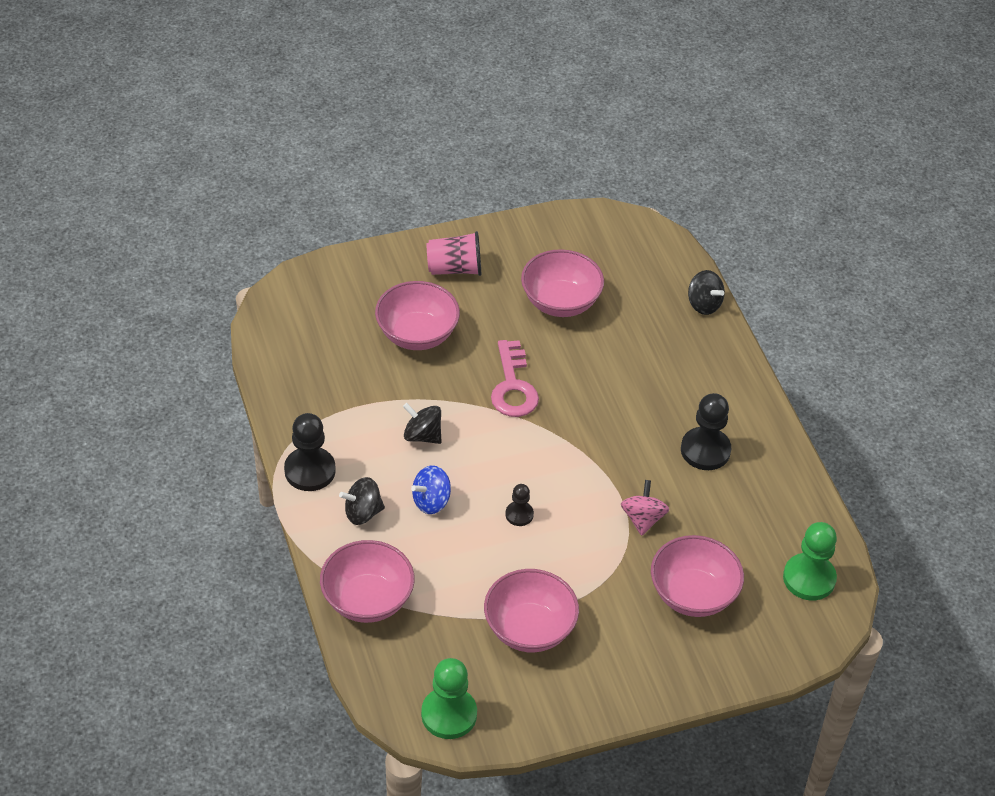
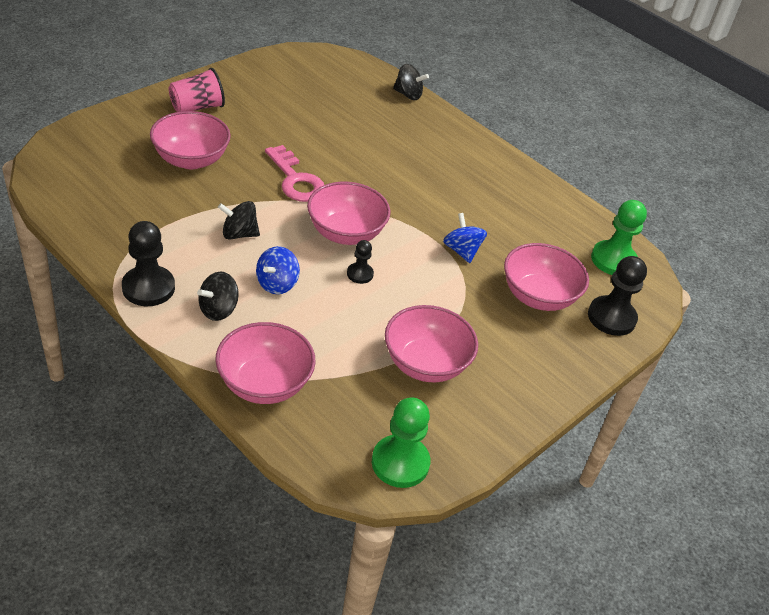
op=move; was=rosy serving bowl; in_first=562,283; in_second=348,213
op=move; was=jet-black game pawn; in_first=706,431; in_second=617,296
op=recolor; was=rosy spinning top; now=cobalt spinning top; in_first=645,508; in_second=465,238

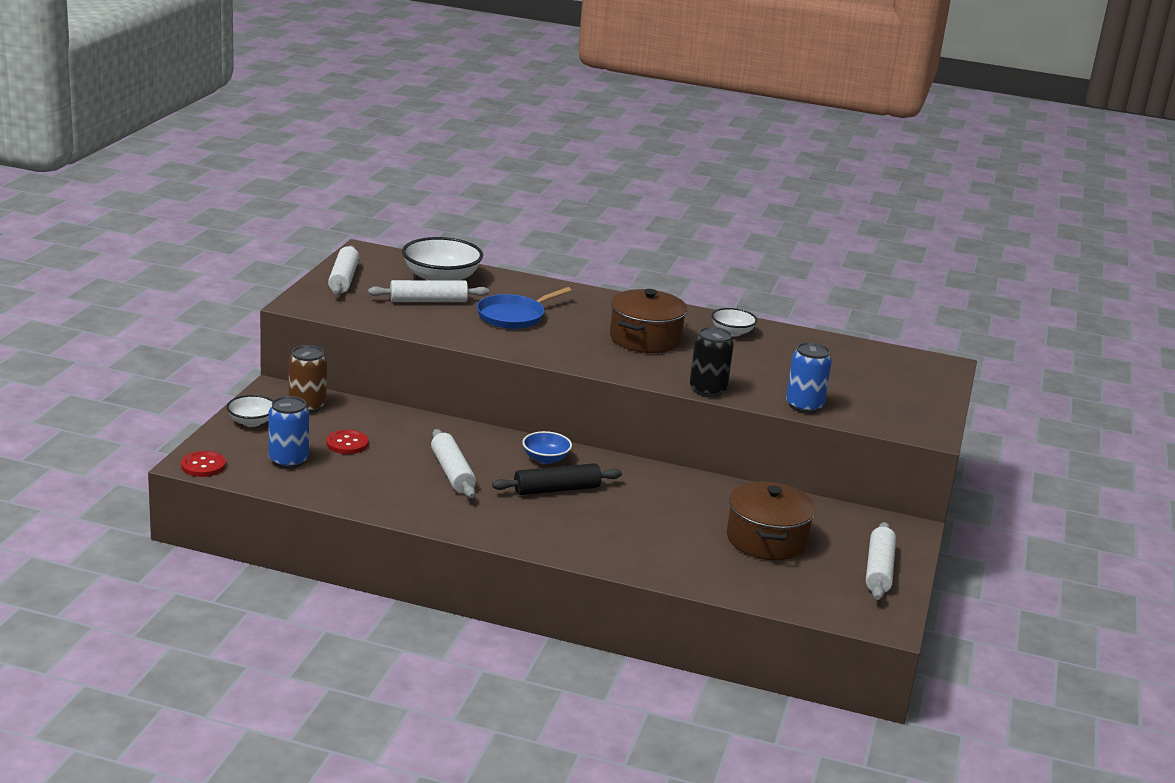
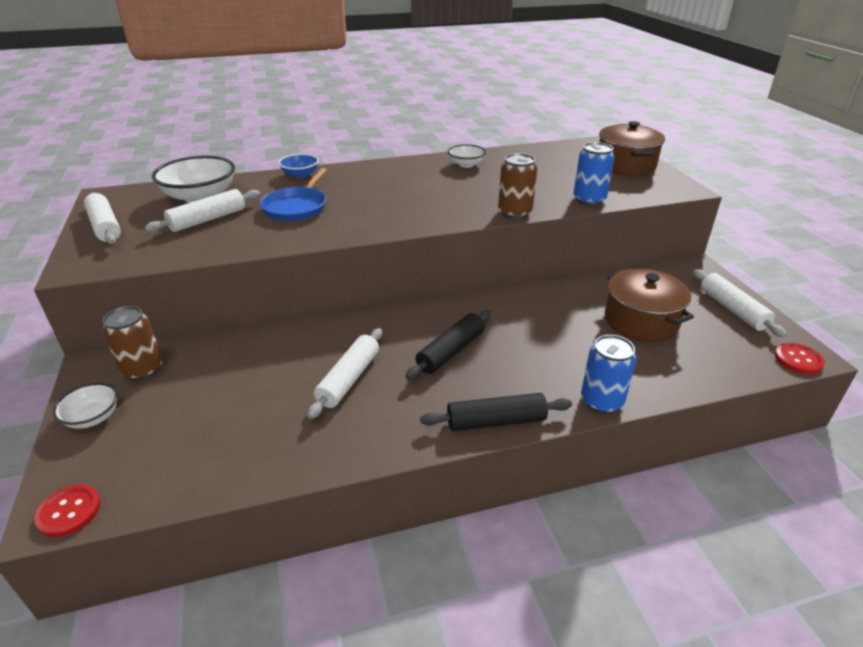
op=insert; now=jet-black pastry roller; in_second=496,412
op=move; was=cobalt soda can; in_first=289,432; in_second=609,374
op=move; was=scarlet button; in_first=347,442; in_second=800,358
op=move; was=cobalt serving bowl; in_first=547,447; in_second=298,166
op=move; was=brown pot; in_first=648,321; in_second=632,148
op=recolor; was=jet-black soda can; now=brown soda can; in_first=712,362; in_second=517,186
op=rotate; was=snow-white pastry roller; in_first=453,463; in_second=344,373; clockwise=75

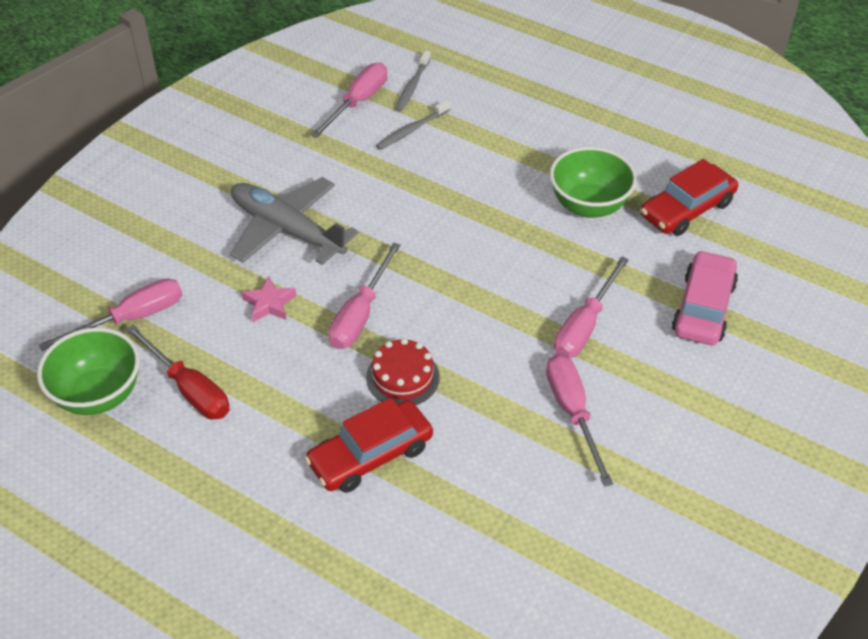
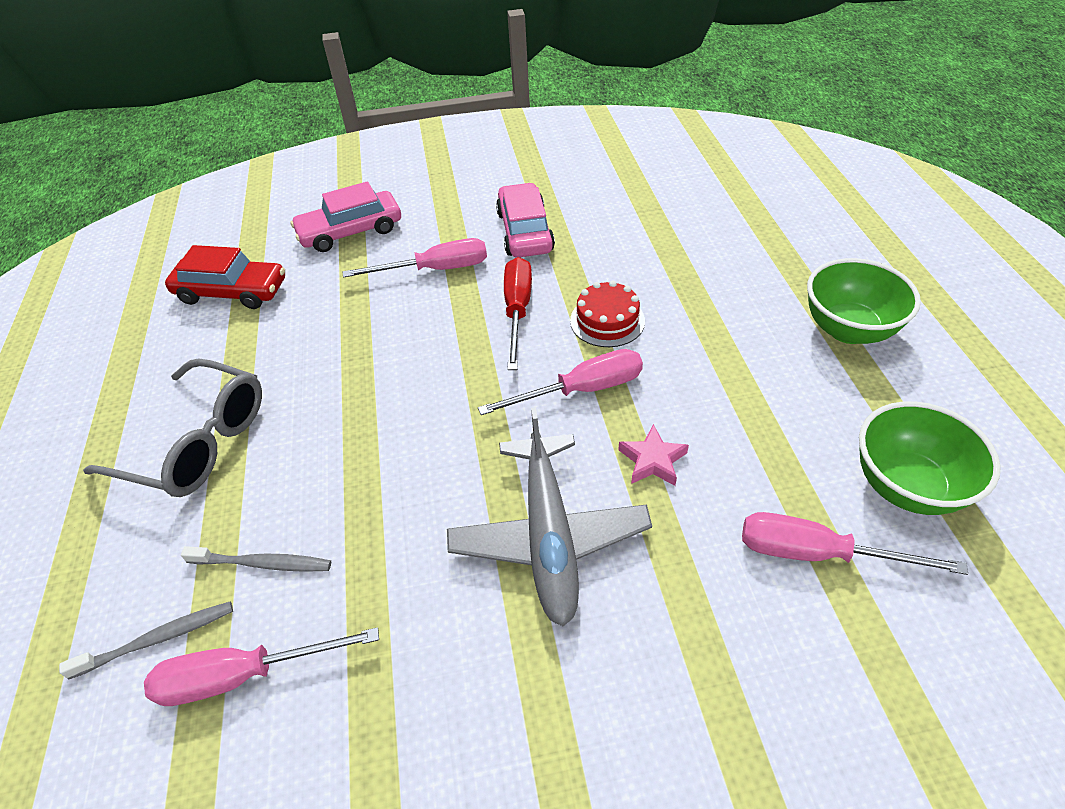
op=delete; was=scarlet toy car; in_first=368,445
op=insert; now=gray glasses; in_second=172,427
op=move; was=scarlet screwdriver; in_first=178,372; in_second=518,313
op=move; was=leaf-green serving bowl; in_first=593,182; in_second=864,301
op=replace; was=rosy screwdriver; now=rosy toy car; in_first=579,420; in_second=525,220

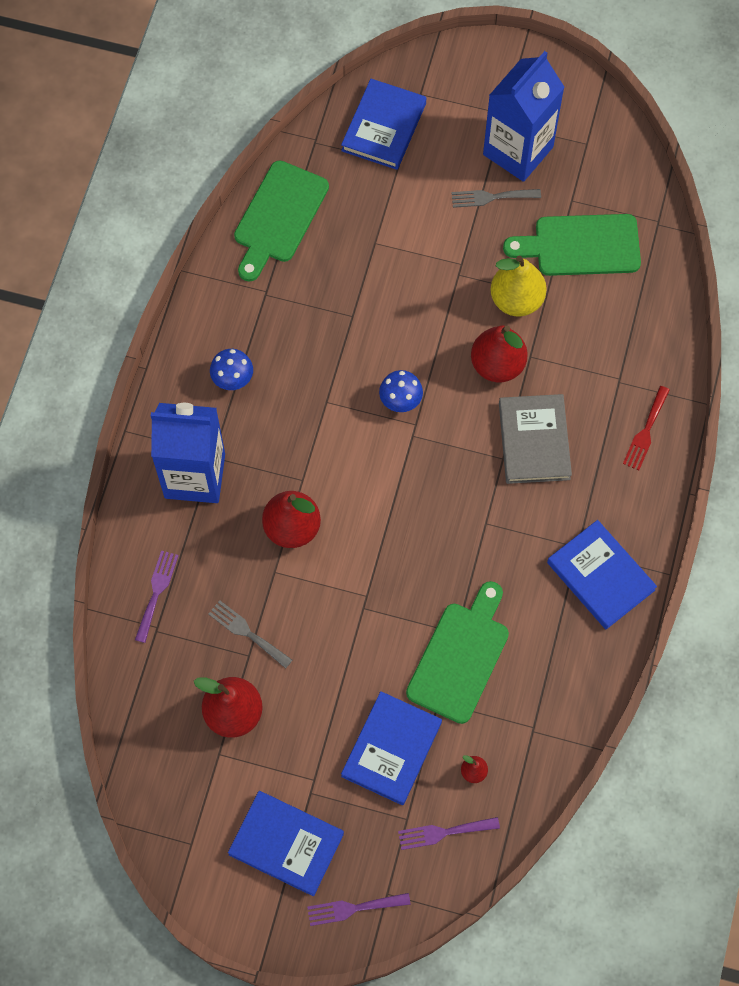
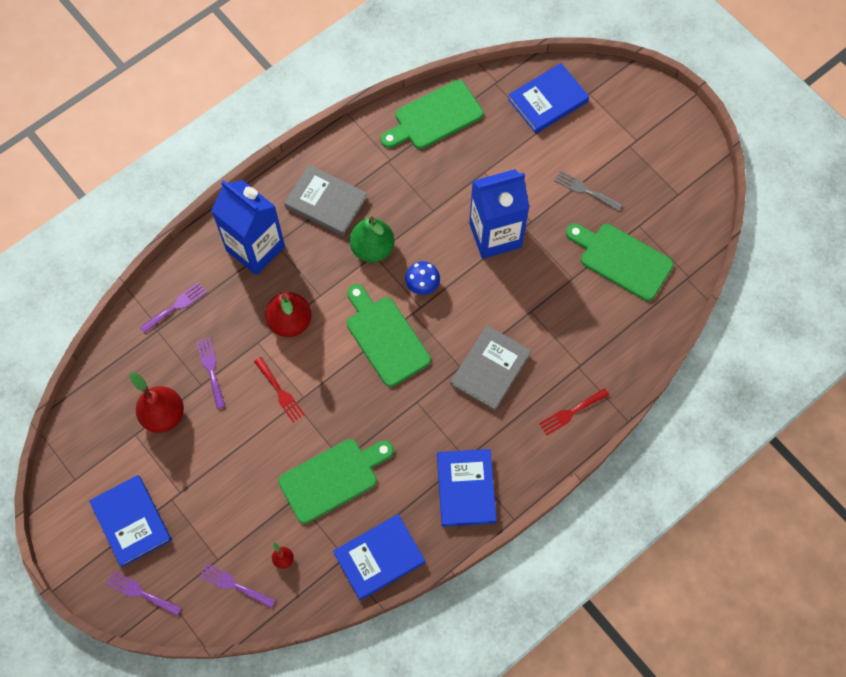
op=delete; was=scarlet pear fruit; in_first=499,353
op=delete; was=bright yellow pear fruit; in_first=518,286
op=insert; now=scarlet table fork; in_second=279,390
op=insert; now=leaf-green cutting board; in_second=389,335
op=insert; now=leaf-green pear fruit; in_second=372,239
op=move; was=cobalt book; in_first=391,748; in_second=379,557
op=move; was=cobalt milk carton; in_first=524,116; in_second=499,214
op=replace; was=cobalt toadstool; now=gray book; in_first=231,369; in_second=326,200
op=recolor; was=gray table fork; now=purple table fork; in_first=250,634; in_second=210,373

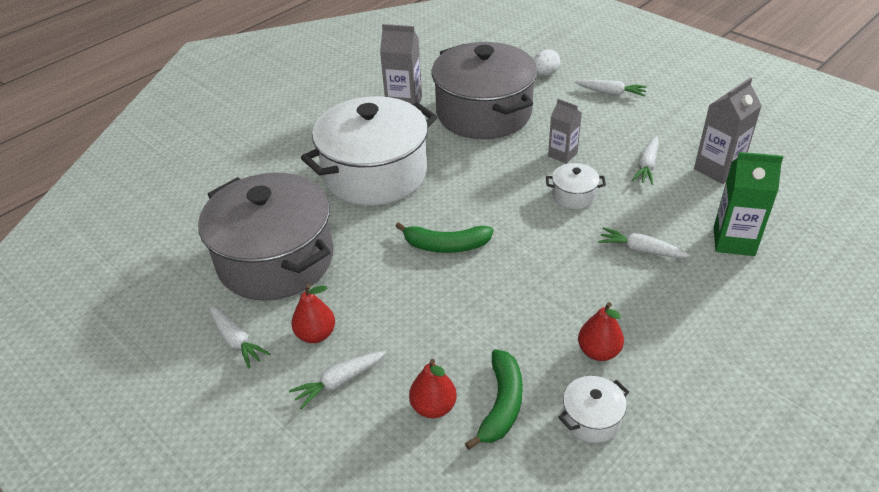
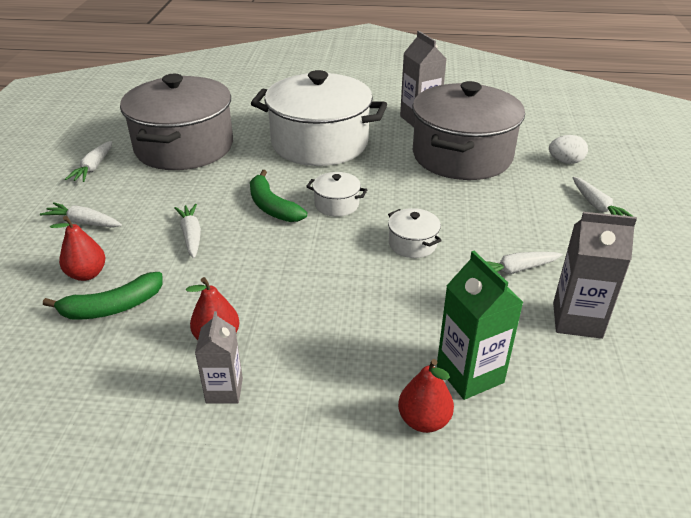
op=move; was=scarlet pear fruit; in_first=313,313; in_second=426,396
op=move; was=gray milk carton; in_first=565,131; in_second=219,357
op=move; was=snow-white pot; in_first=593,409; in_second=336,194
op=move; was=snow-white root vegetable; in_first=644,242; in_second=187,231

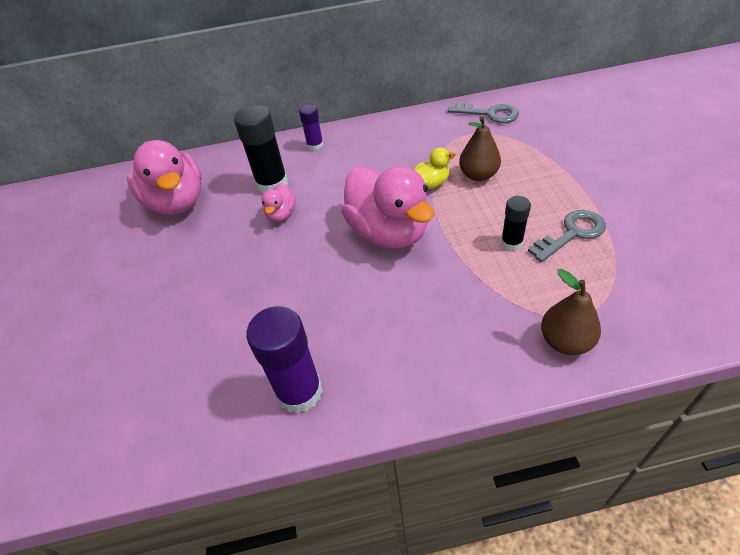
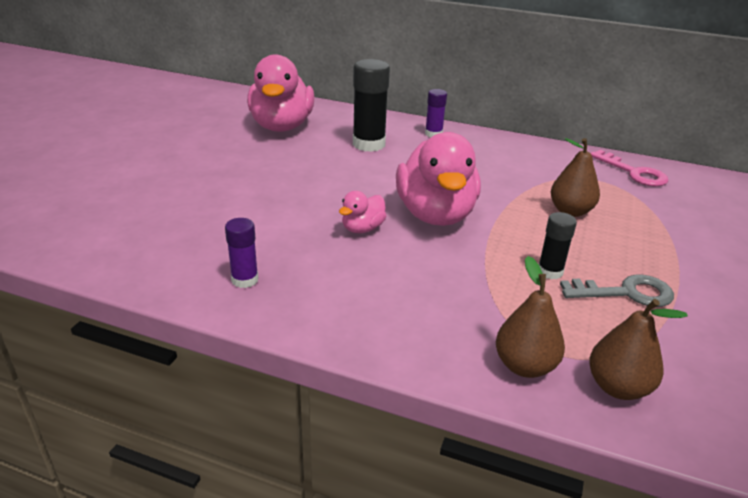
op=delete; was=bright yellow toy duck; in_first=434,168
op=insert; now=brown pear fruit; in_second=638,349
op=move; was=rosy toy duck; in_first=278,202; in_second=362,212
op=recolor; was=gray key; now=rosy key; in_first=483,112; in_second=629,168
op=resize; was=purple glue; in_first=284,359; in_second=242,253; ratio=0.56

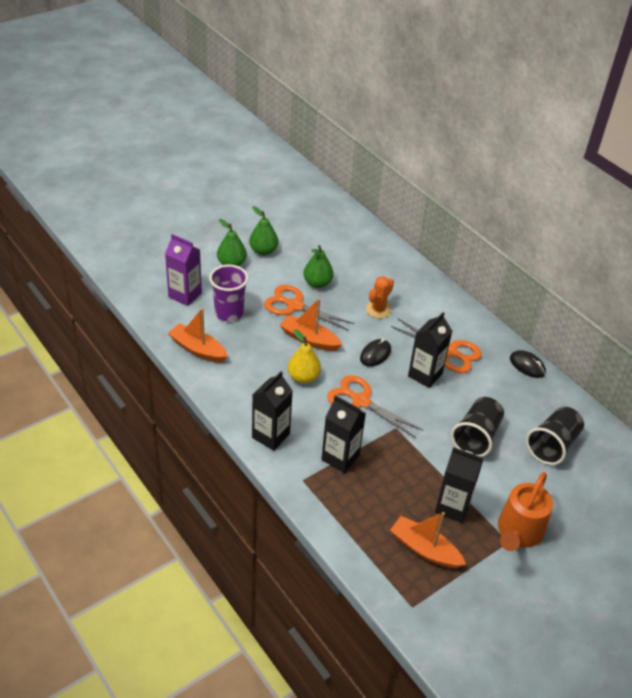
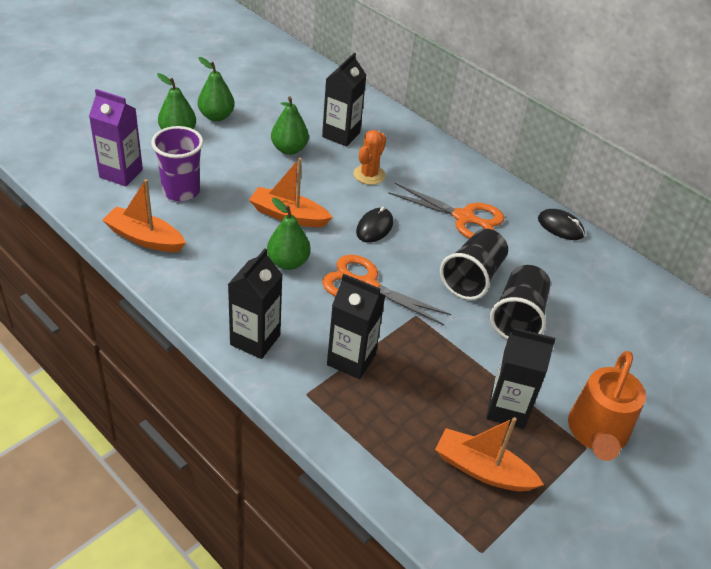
op=delete; was=orange scissors; in_first=309,308
op=move; was=jet-black milk carton; in_first=430,350; in_second=344,100
op=move; was=jet-black beaker; in_first=555,436; in_second=474,264
op=recolor; was=bright yellow pear fruit; now=leaf-green pear fruit; in_first=304,356; in_second=289,234

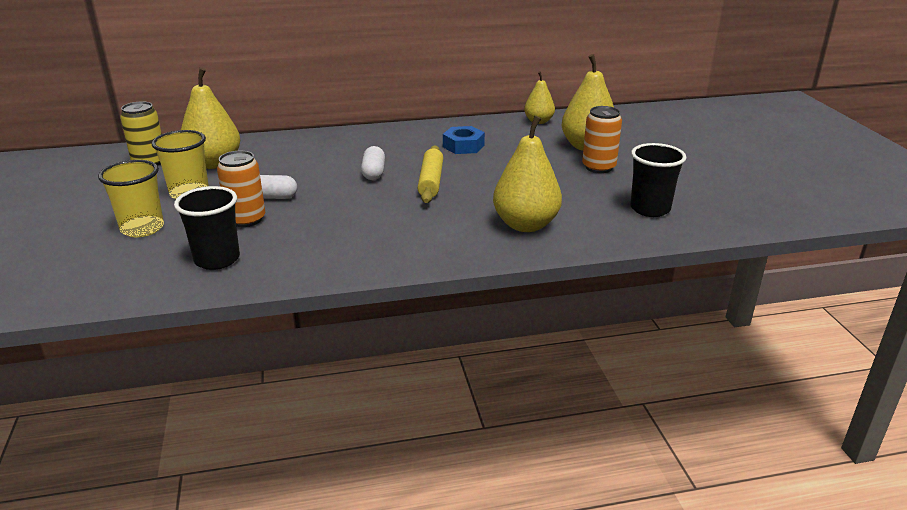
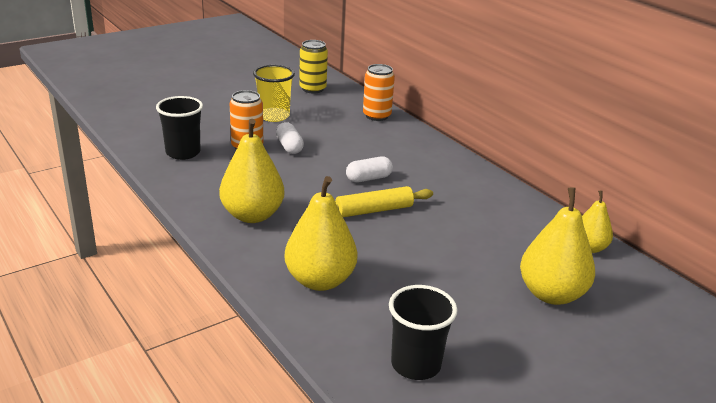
op=delete; was=bright yellow beaker; in_first=131,198
op=delete; was=cobalt nut; in_first=464,140
op=move; was=bright yellow pear fruit; in_first=210,118; in_second=252,171
op=move; was=orange soda can; in_first=602,139; in_second=379,92

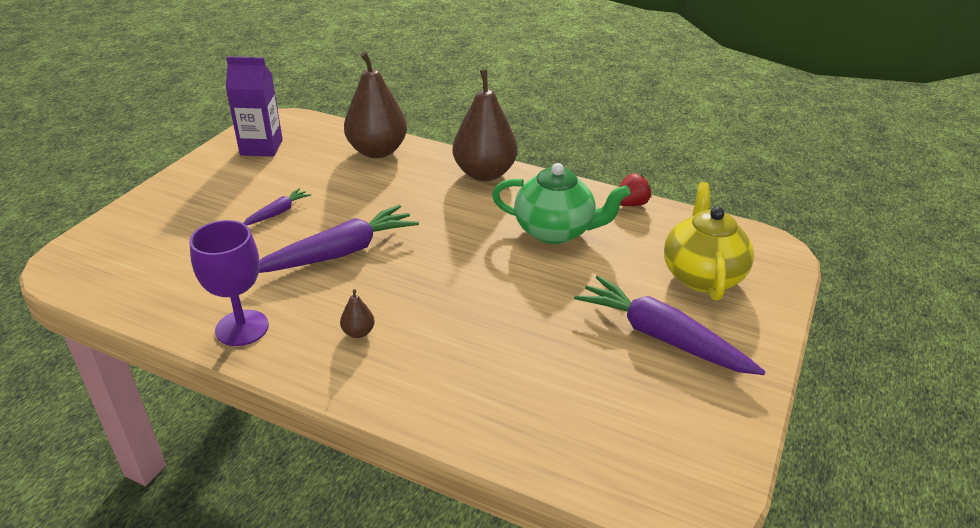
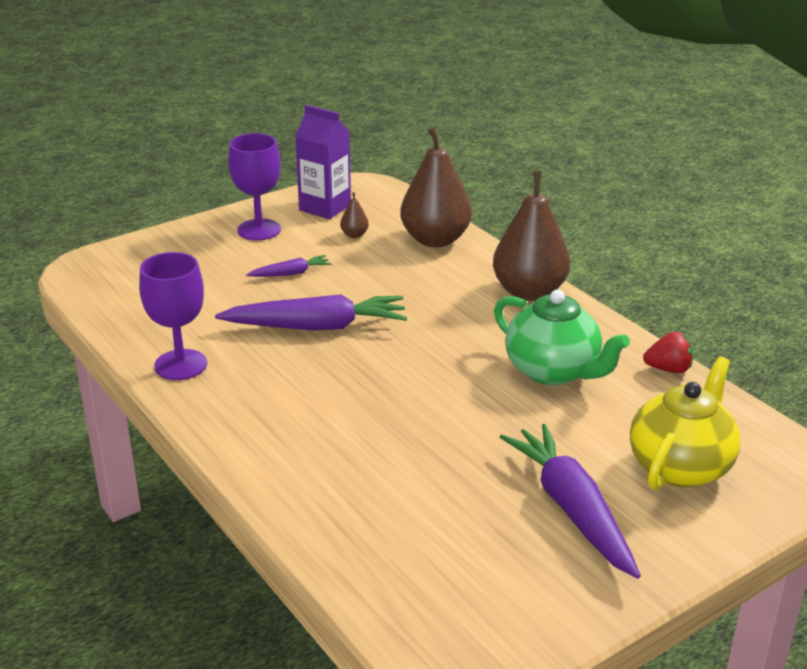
op=insert; now=purple wine glass; in_second=254,186
op=move; was=brown pear fruit; in_first=357,313; in_second=354,215

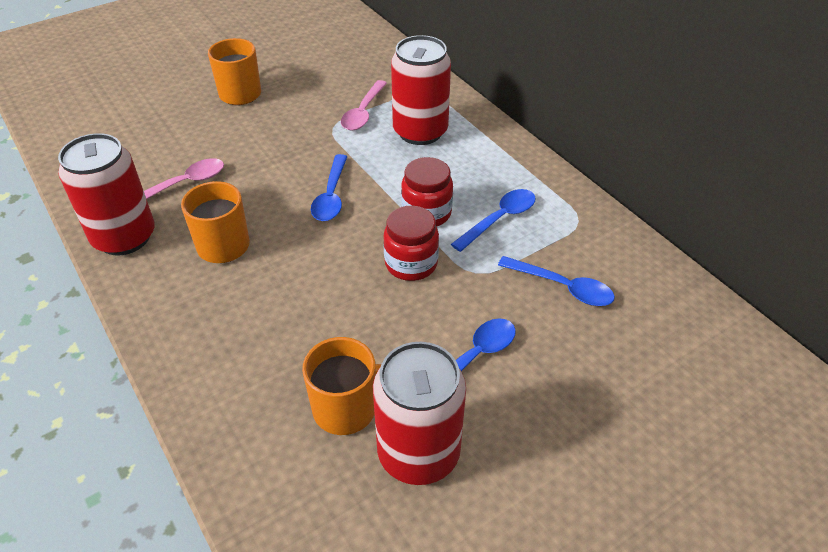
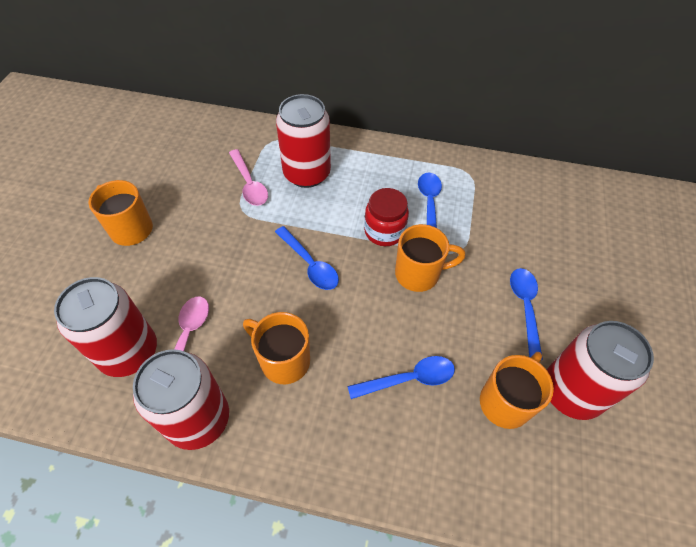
op=insert; now=scarlet soda can; in_second=105,327
op=move; was=cobalt tablespoon; in_first=556,281; in_second=401,377
op=replace; was=scarlet jam jar; now=orange coffee mug; in_first=411,243; in_second=430,258

